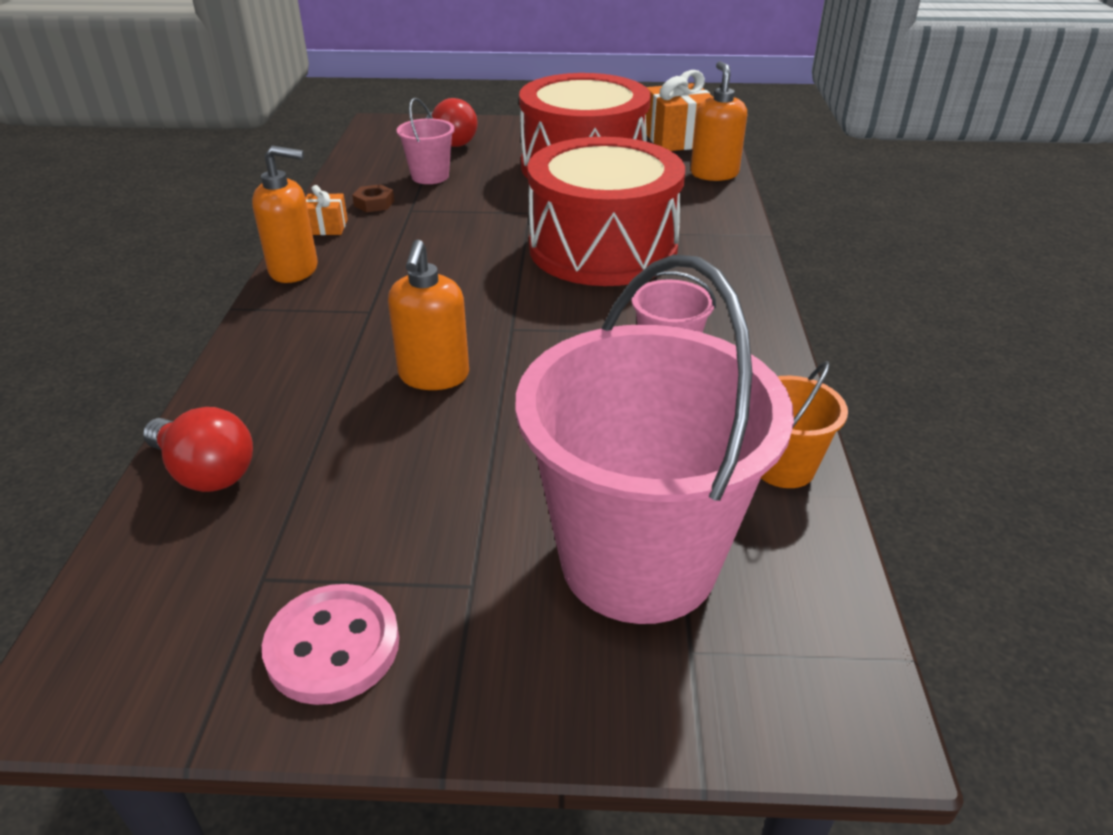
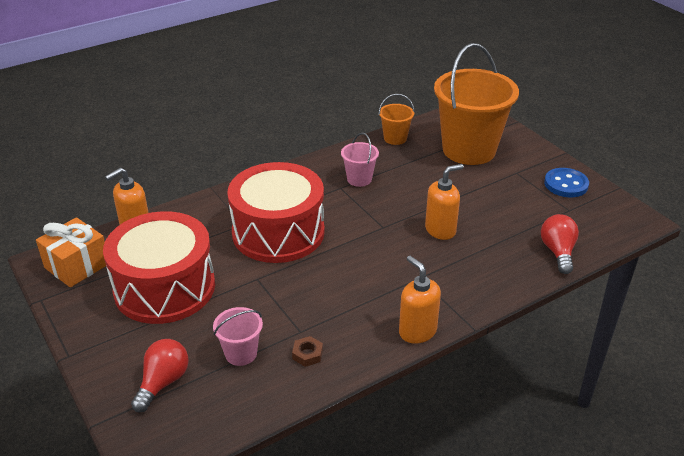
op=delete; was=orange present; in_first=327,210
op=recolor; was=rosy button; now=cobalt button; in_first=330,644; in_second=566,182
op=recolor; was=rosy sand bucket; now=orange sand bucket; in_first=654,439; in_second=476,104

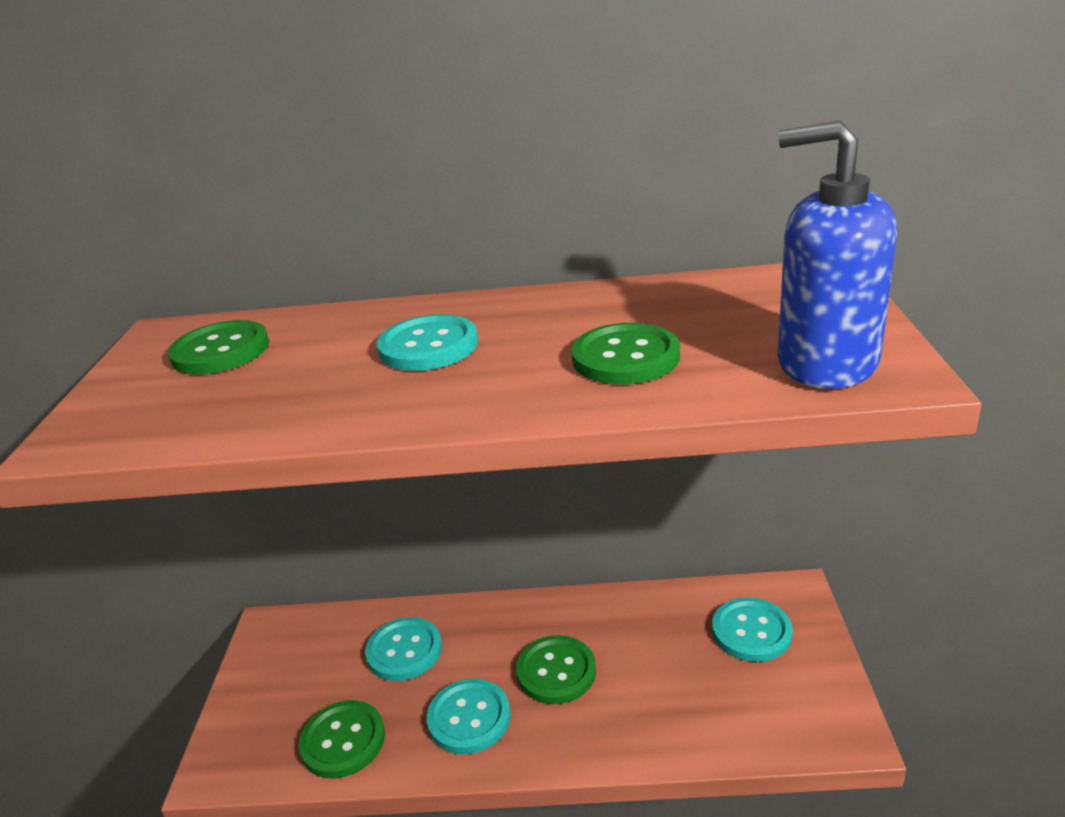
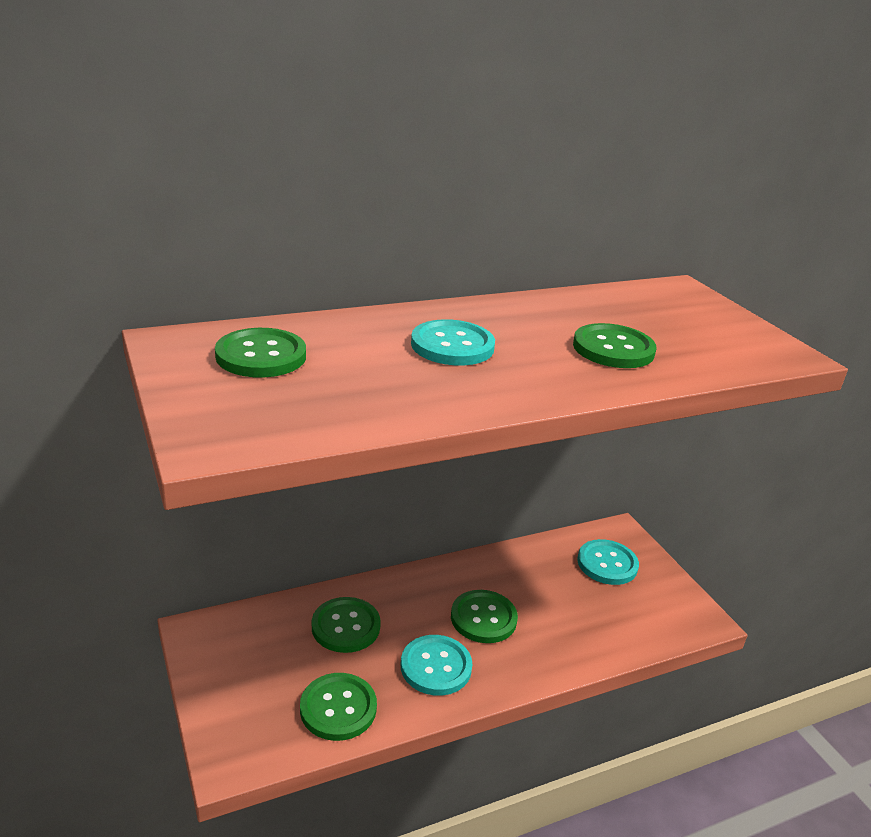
op=delete; was=cobalt pump bottle; in_first=837,254
op=recolor; was=turquoise button; now=leaf-green button; in_first=403,649; in_second=346,625

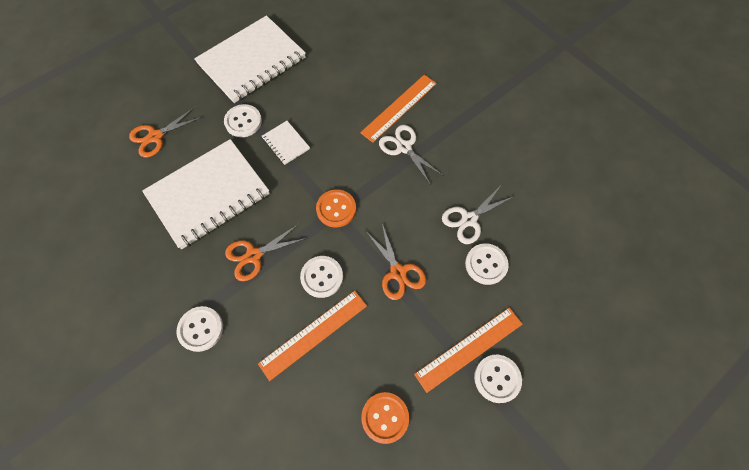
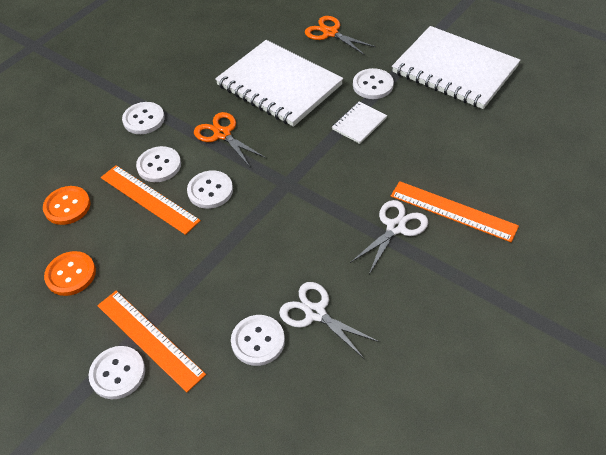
op=delete; was=orange scissors; in_first=396,262
op=insert; now=snow-white button; in_second=158,164
op=move; was=orange button; in_first=336,208; in_second=67,205

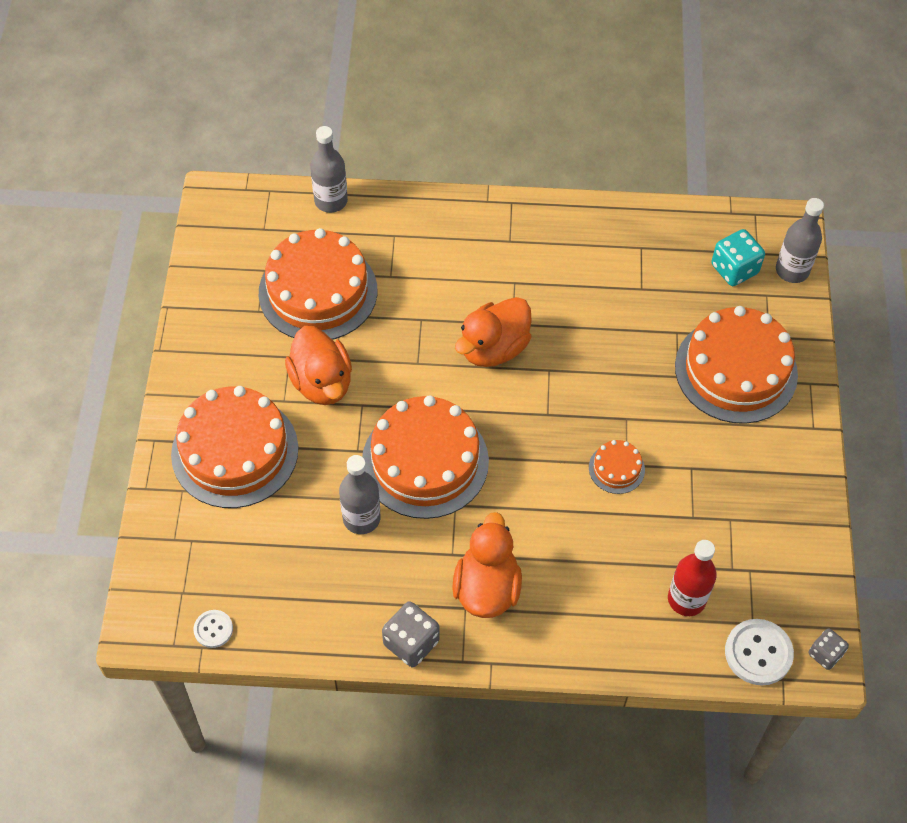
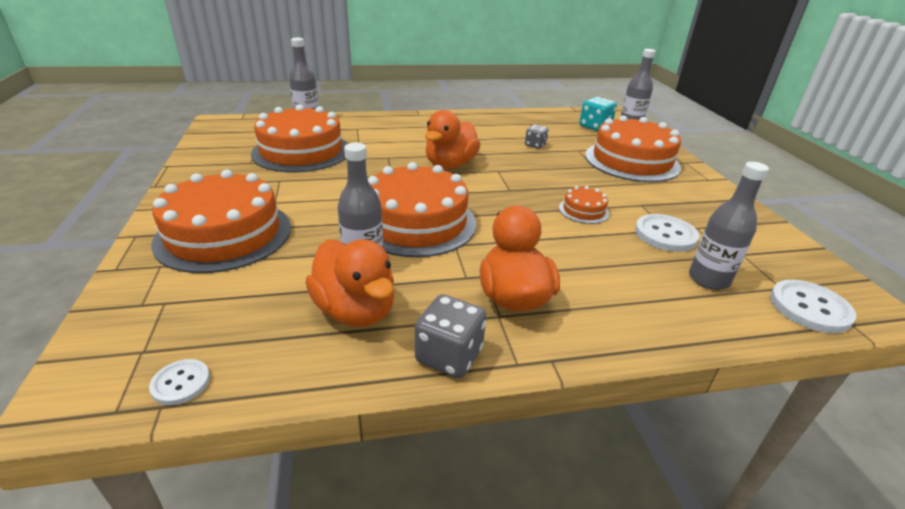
op=insert; now=snow-white button; in_second=667,233
op=move; was=orange toy duck; in_first=318,365; in_second=349,283
op=move; was=gray dice; in_first=829,649; in_second=537,137
op=recolor; was=scarlet flask; now=gray flask; in_first=692,578; in_second=729,226

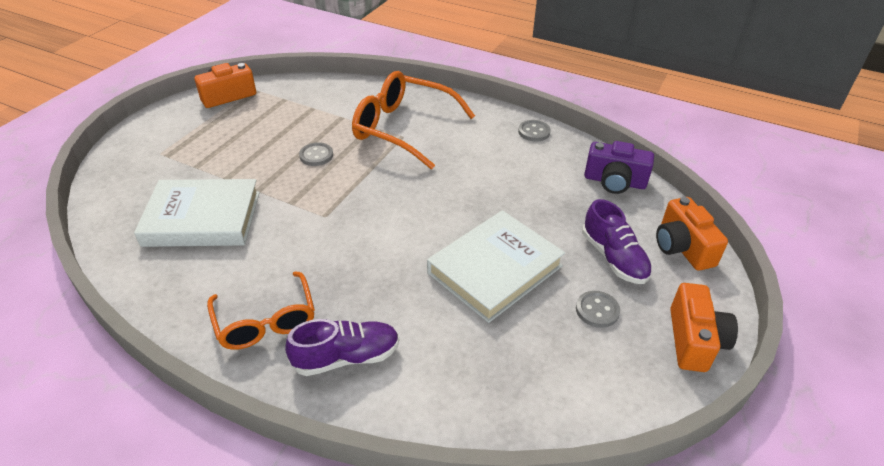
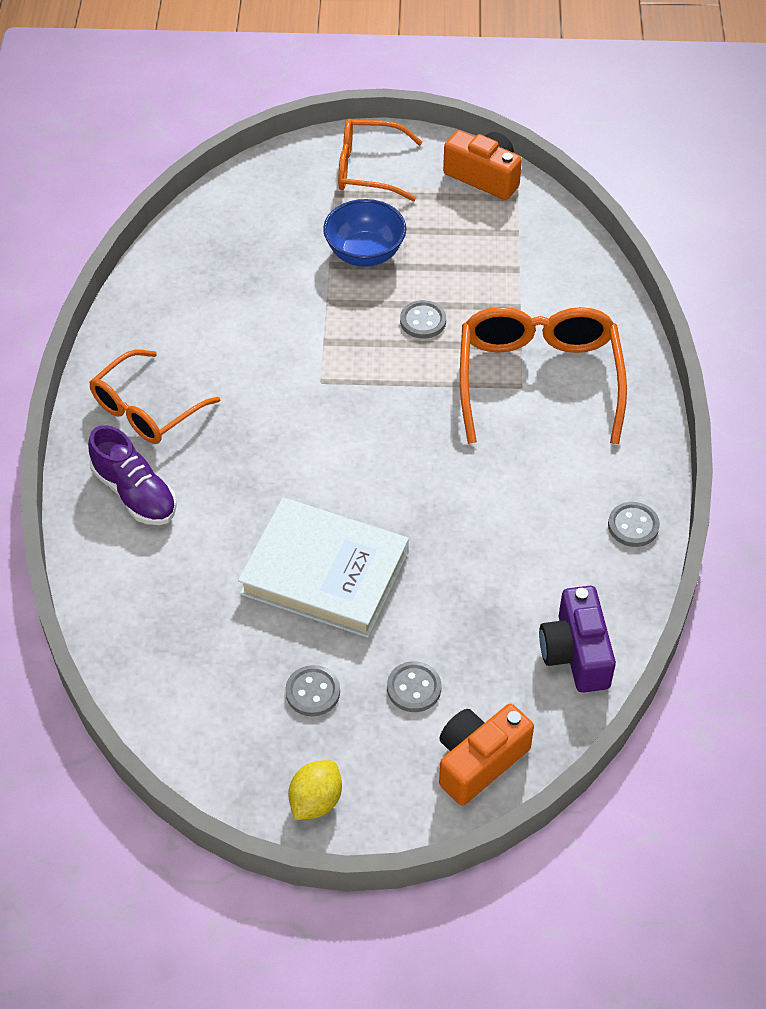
op=delete; was=snow-white book; in_first=197,213
op=insert; now=cobalt serving bowl; in_second=364,233
op=insert; now=orange glasses; in_second=380,160
op=replace; was=purple lace-up shoe; now=gray button; in_first=617,241; in_second=414,686
op=replace; was=orange camera; now=bright yellow toy lemon; in_first=704,327; in_second=315,790

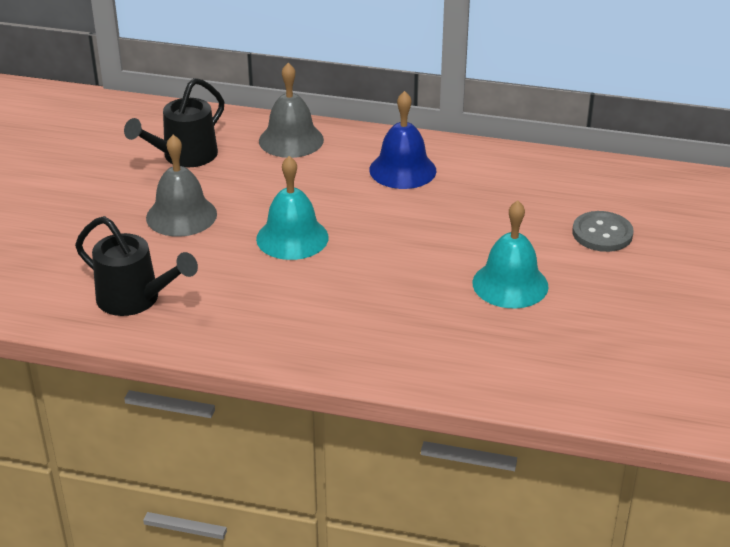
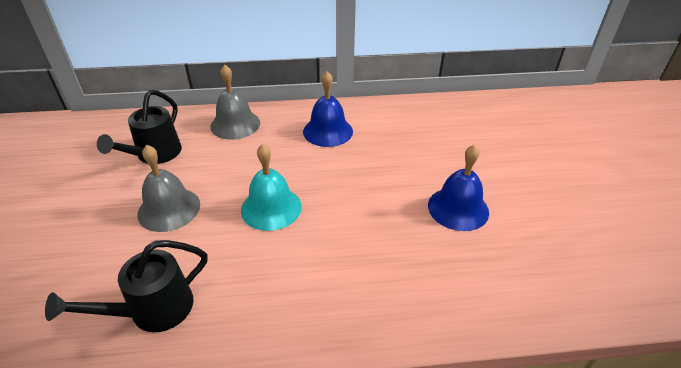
op=delete; was=gray button; in_first=603,231
op=recolor; was=turquoise hand bell; now=cobalt hand bell; in_first=511,254; in_second=458,187
op=rotate; was=jet-black watering pot; in_first=136,266; in_second=126,286; clockwise=135

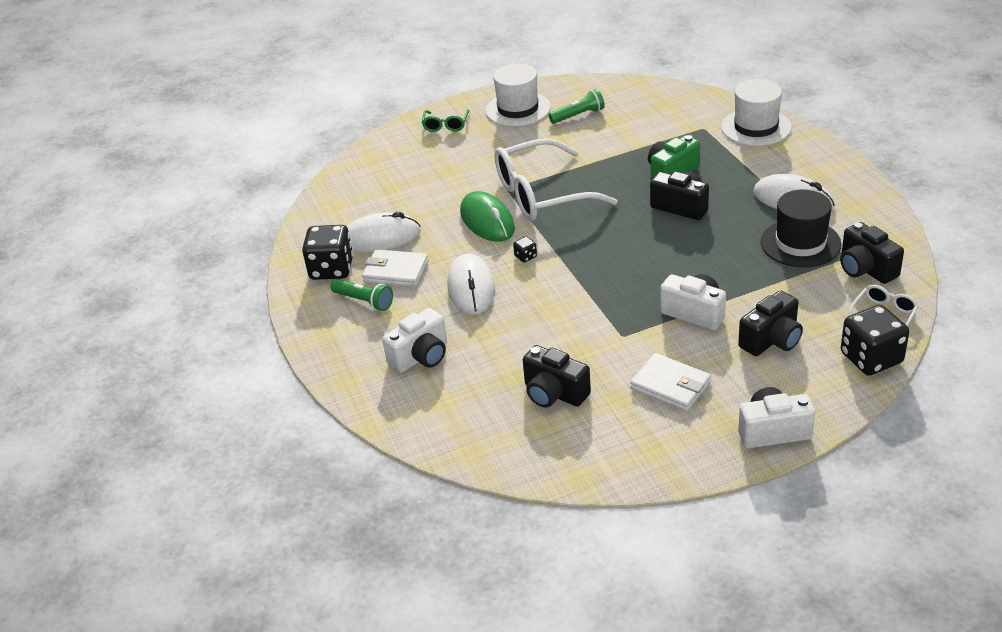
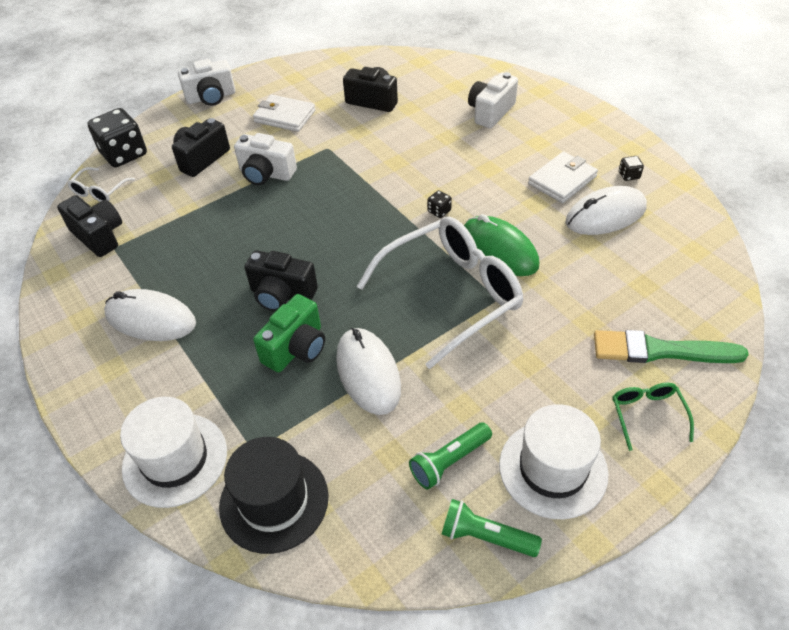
op=insert; now=leaf-green paintbrush; in_second=671,346
op=move; was=leaf-green flashlight; in_first=361,295; in_second=492,528
op=move; was=snow-white mouse; in_first=471,284; in_second=368,371
op=move; was=jet-black tall hat; in_first=801,228; in_second=274,495
op=rotate; was=snow-white billfold; in_first=395,268; in_second=563,177; clockwise=-45
op=resize; was=jet-black dice; in_first=327,252; in_second=631,168; ratio=0.43

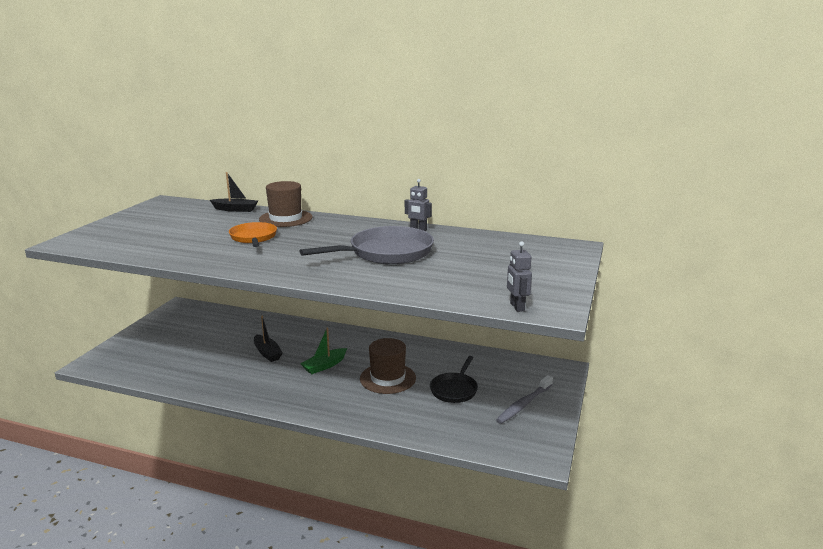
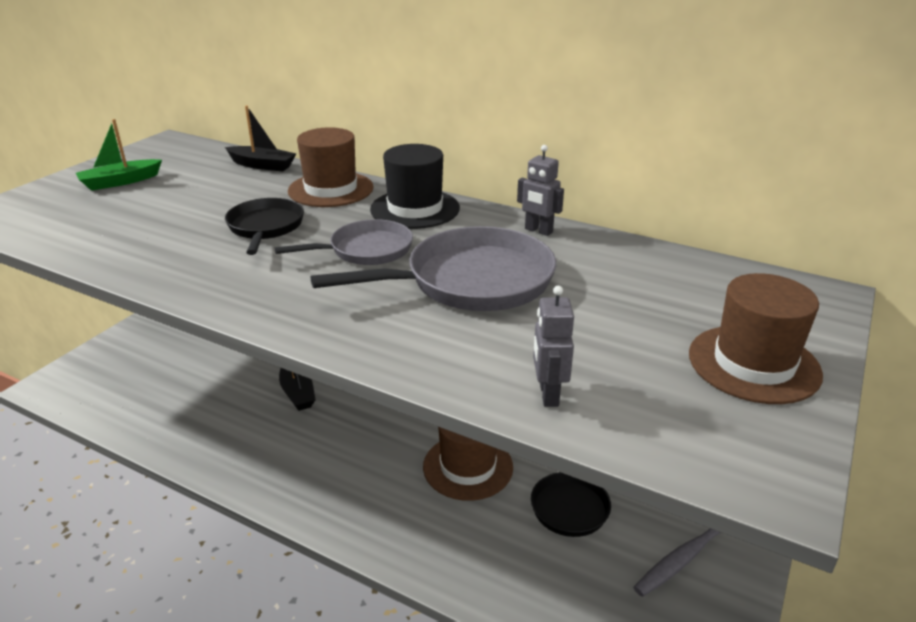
op=insert; now=gray pan; in_second=344,242
op=insert; now=jet-black tall hat; in_second=415,186
op=insert; now=brown tall hat; in_second=756,338
op=move; was=leaf-green boat; in_first=323,351; in_second=119,155
op=move; was=gray toy robot; in_first=519,277; in_second=553,346
op=recolor; was=orange pan; now=jet-black pan; in_first=253,234; in_second=264,226

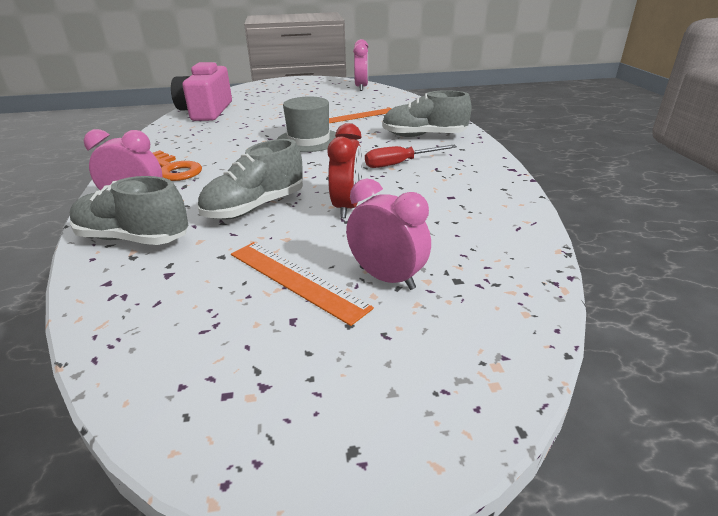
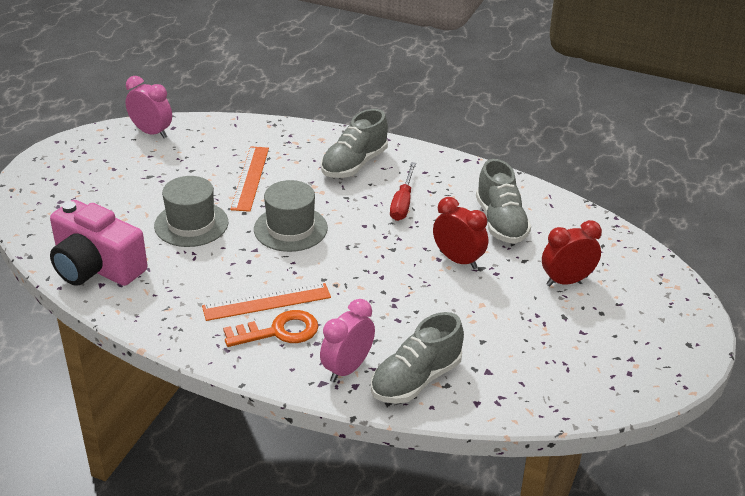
op=insert; now=gray tall hat; in_second=191,211
op=move; was=gray lace-up shoe; in_first=250,179; in_second=503,201
op=move; was=orange ruler; in_first=302,284; in_second=266,302
op=recolor; was=rosy bedside clock; now=scarlet bedside clock; in_first=388,234; in_second=572,253

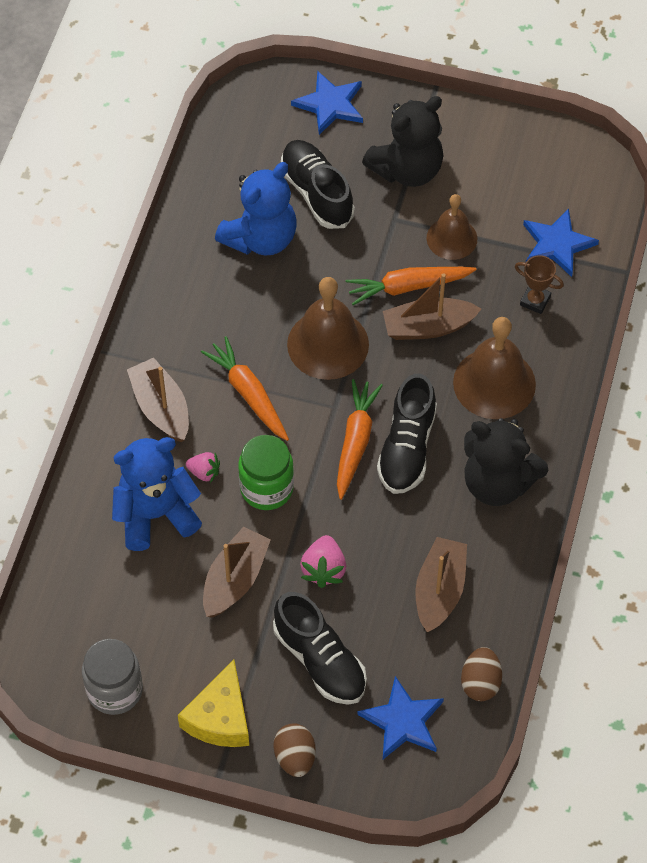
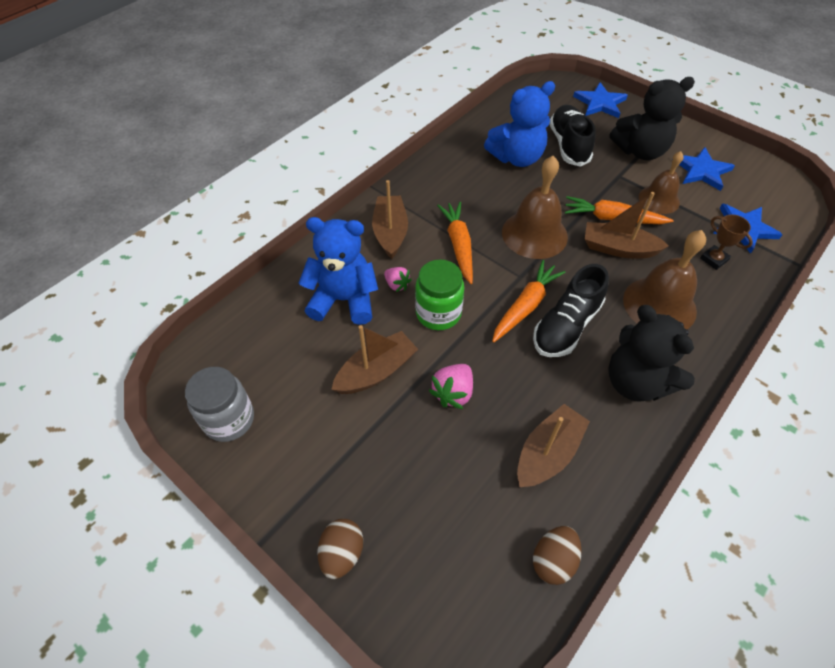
op=delete; was=bright yellow cheese wedge; in_first=213,703
op=delete; was=jet-black lace-up shoe; in_first=320,648
op=move; was=cobalt star shape; in_first=400,717; in_second=707,169

